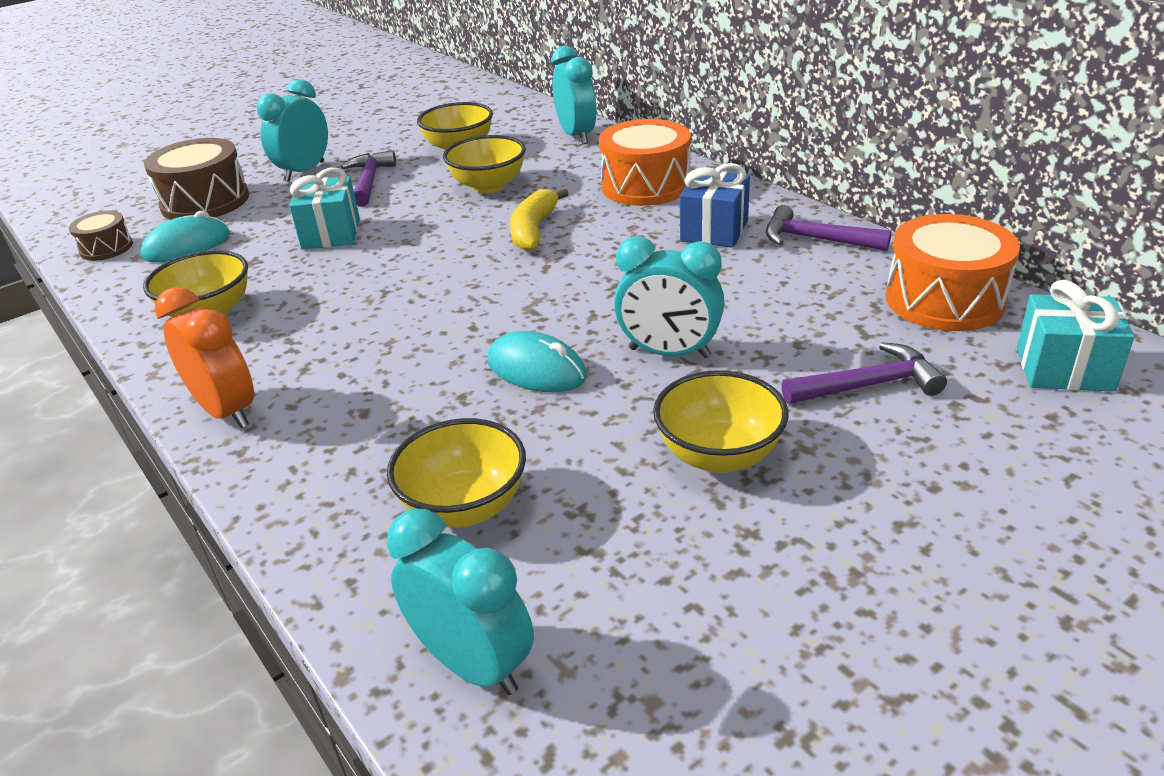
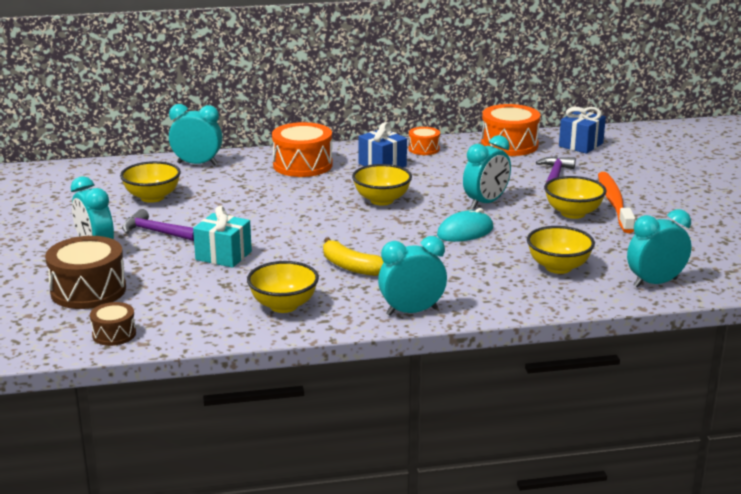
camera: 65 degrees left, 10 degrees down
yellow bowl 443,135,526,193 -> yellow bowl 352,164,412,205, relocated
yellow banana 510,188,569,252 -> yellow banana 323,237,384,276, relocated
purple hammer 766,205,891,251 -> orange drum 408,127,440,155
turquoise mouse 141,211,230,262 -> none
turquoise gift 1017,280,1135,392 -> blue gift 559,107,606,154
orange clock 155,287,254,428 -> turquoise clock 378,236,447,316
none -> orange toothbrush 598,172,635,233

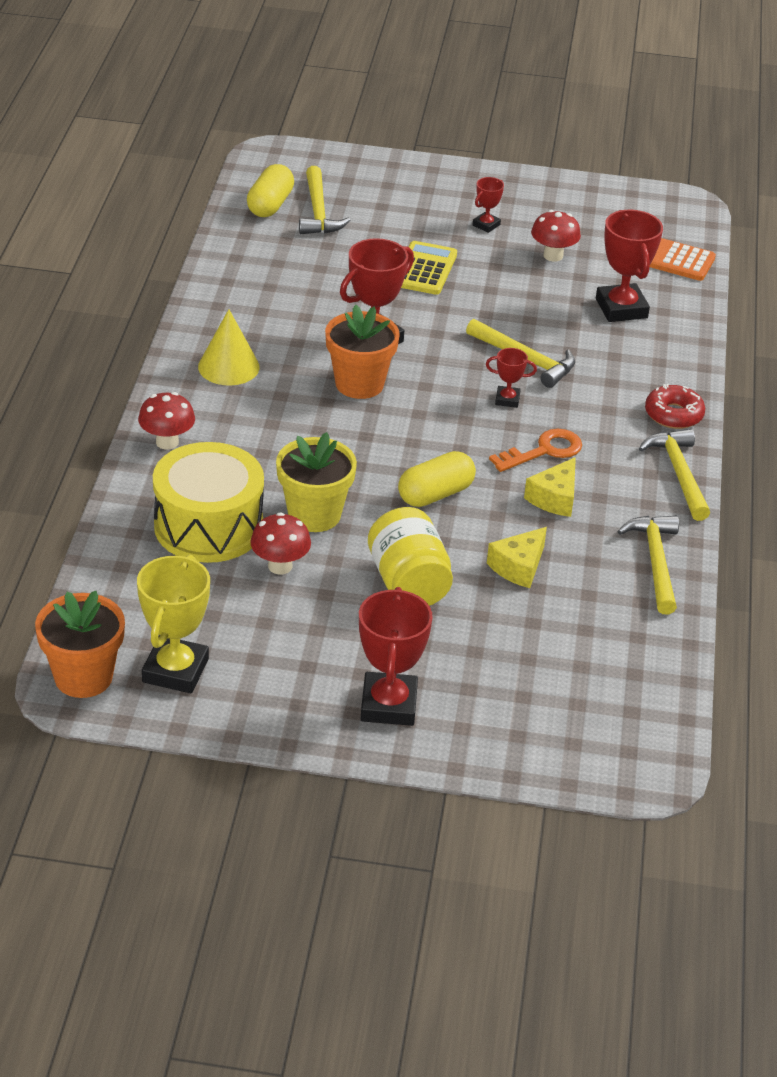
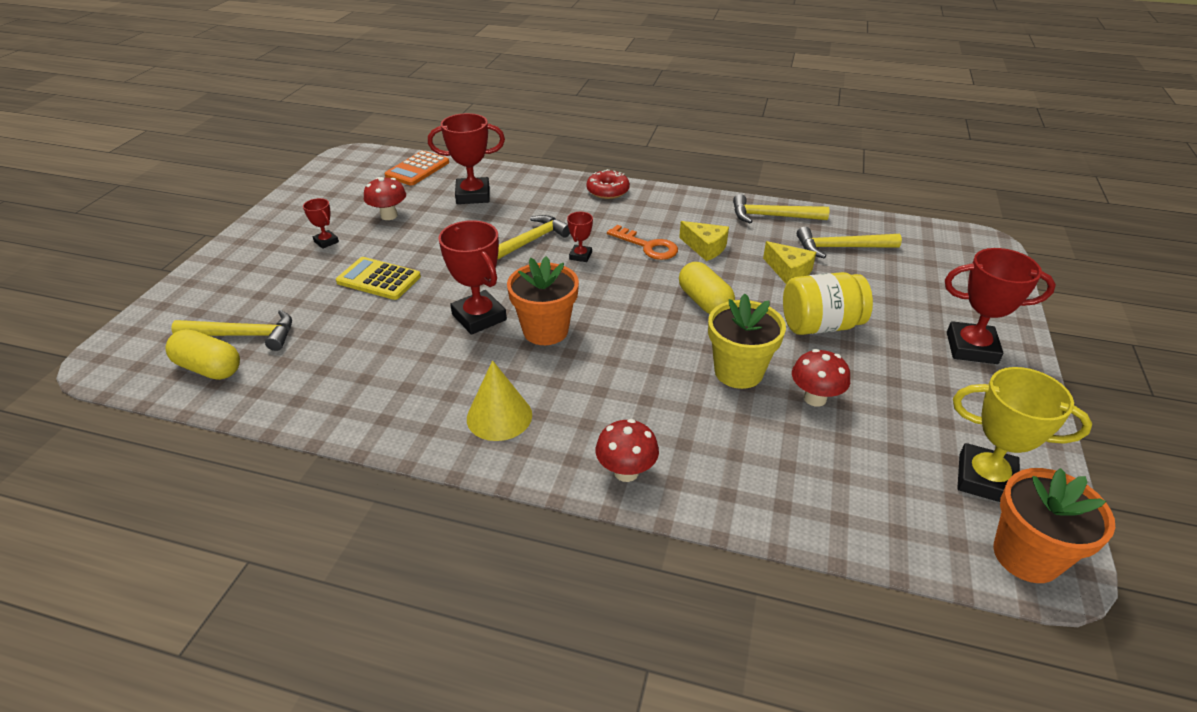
camera: 80 degrees left, 0 degrees up
orange key 489,429,582,472 -> orange key 607,225,678,260, 150 degrees clockwise
yellow hammer 639,429,710,521 -> yellow hammer 797,227,902,258, relocated
yellow drum 153,442,264,563 -> none

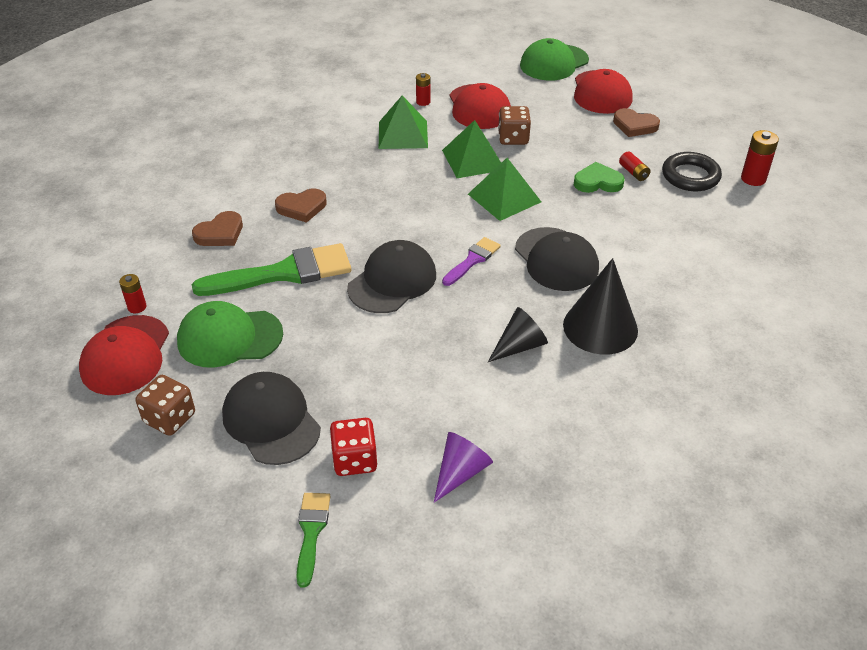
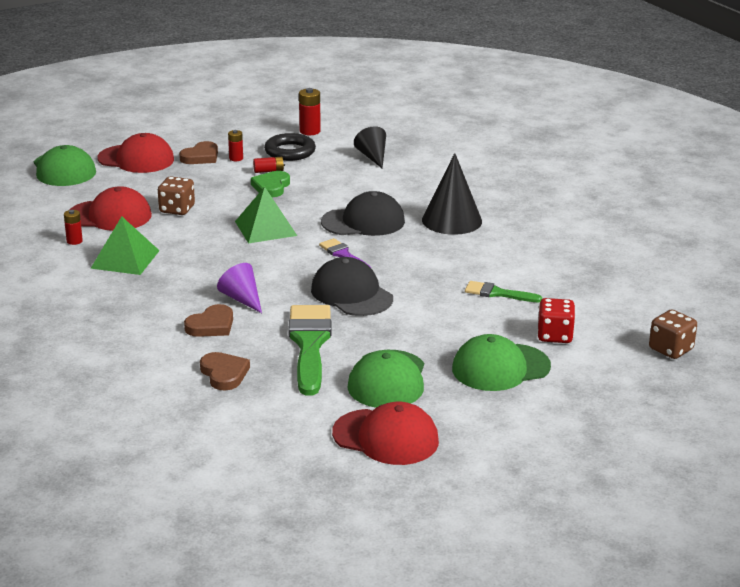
camera: 75 degrees left, 15 degrees down
green pyramid 442,120,501,178 -> none
brown heart 275,188,326,223 -> brown heart 184,304,233,337, 45 degrees clockwise
red battery 119,274,146,313 -> red battery 228,130,243,161, relocated
black cone 488,307,548,362 -> black cone 354,126,386,169, relocated
black cap 222,372,321,465 -> green cap 452,334,551,391
brown dice 136,375,195,436 -> brown dice 649,310,697,359, relocated
purple cone 434,432,493,503 -> purple cone 217,263,262,313, relocated
green brush 296,493,331,588 -> green brush 465,281,542,302, relocated

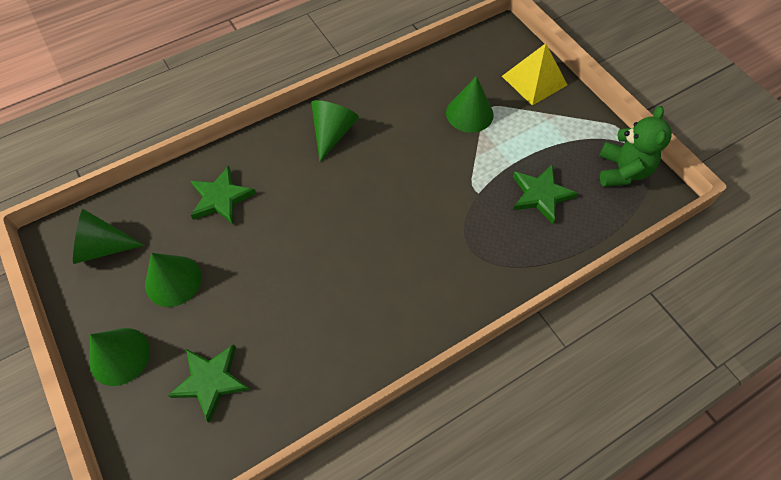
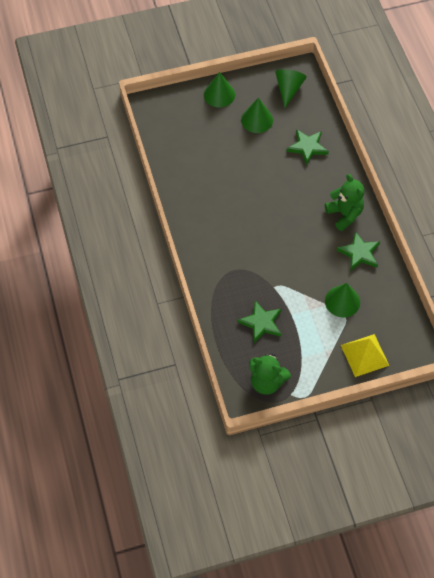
camera: 105 degrees right, 0 degrees up
green cone 311,100,359,162 -> green teddy bear 325,174,364,231
green star 168,344,250,423 -> green star 337,231,380,271, relocated

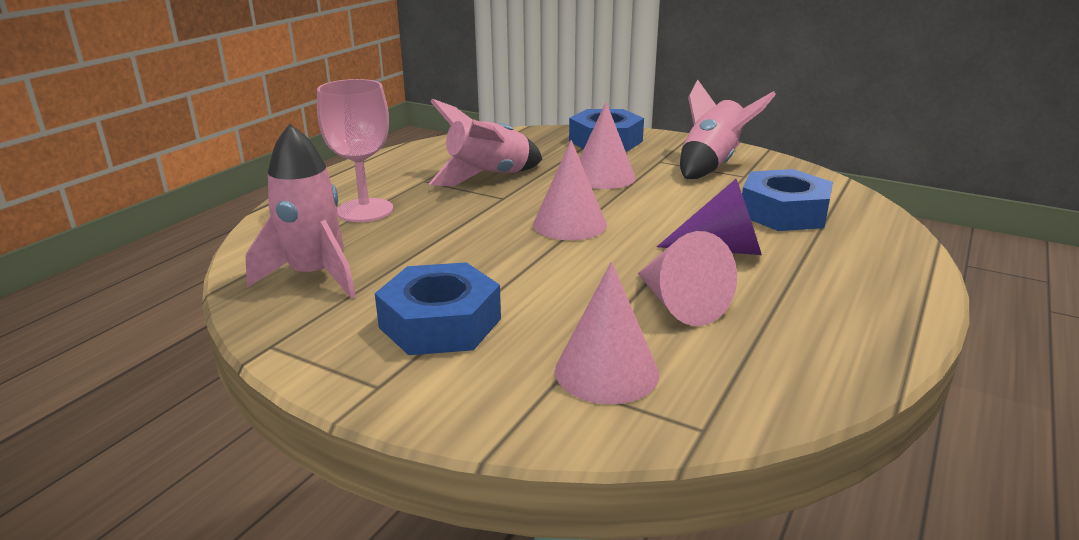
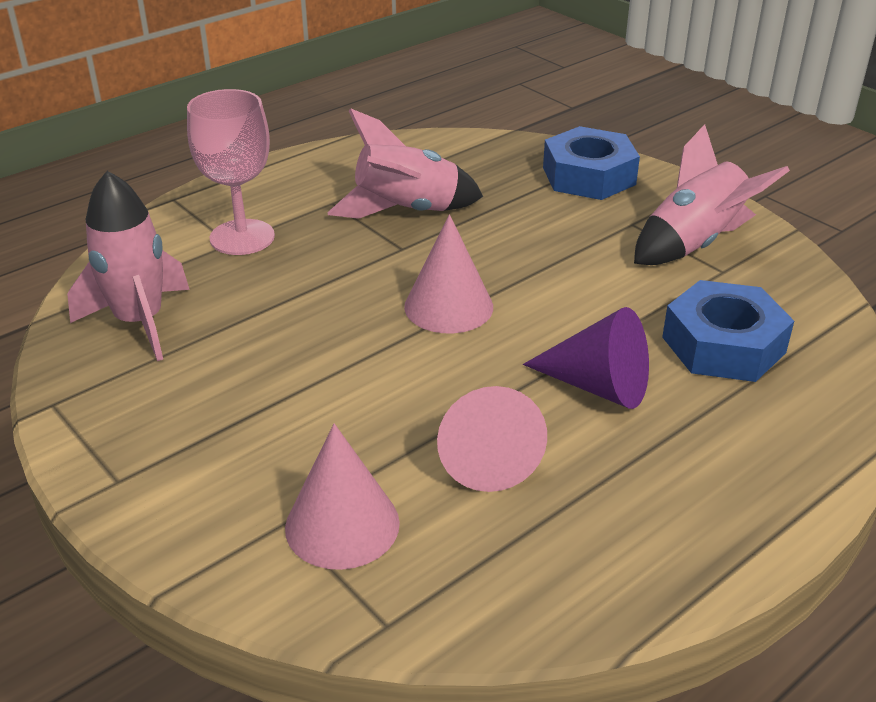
camera: 20 degrees right, 10 degrees up
pink cone 579,102,636,189 -> none
blue nut 375,262,501,355 -> none

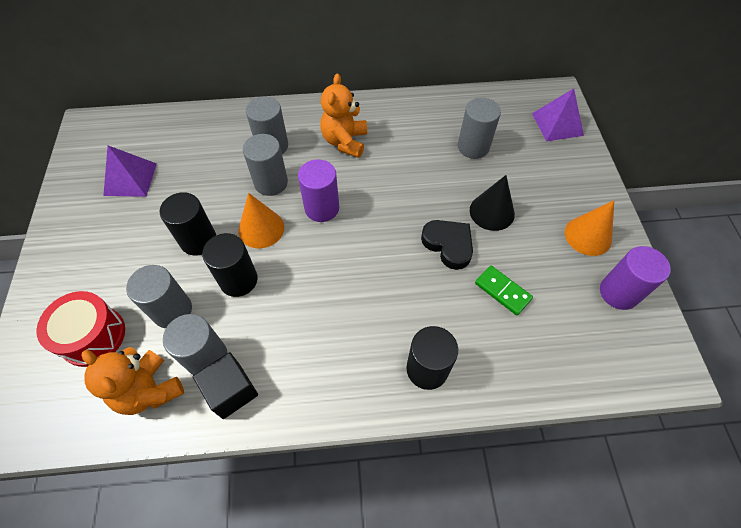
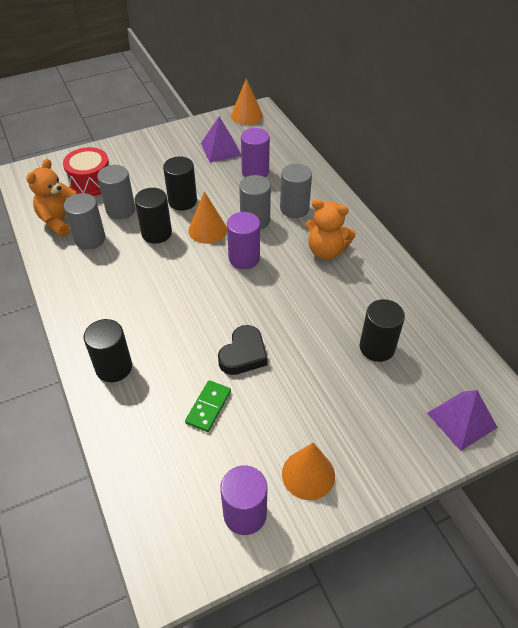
camera: 70 degrees right, 10 degrees down
orange teddy bear 320,74,367,158 -> orange teddy bear 305,199,356,260, 150 degrees counterclockwise
grey cylinder 458,98,501,159 -> black cylinder 360,299,405,362
black cone 470,175,515,231 -> none
black cube 193,352,258,419 -> none
none -> orange cone 231,78,263,125
none -> purple cylinder 241,128,270,177

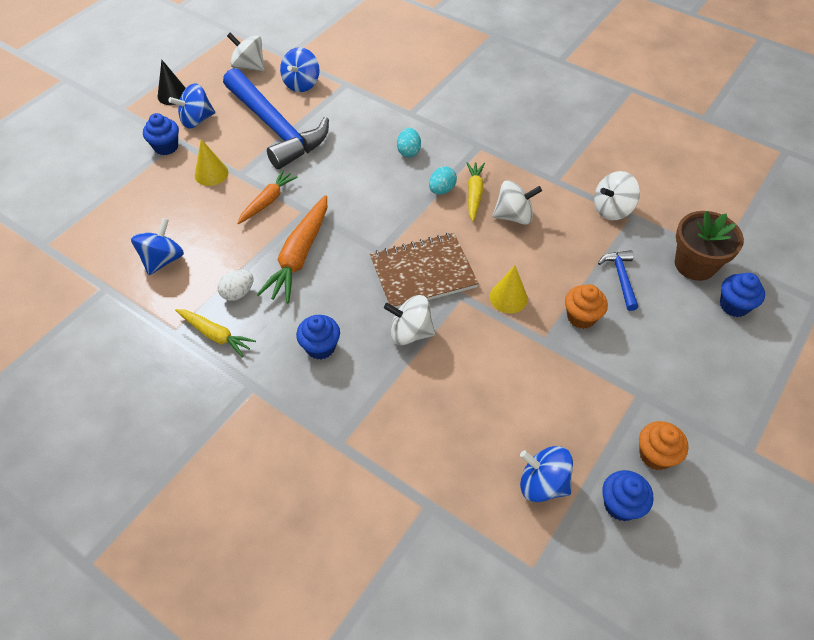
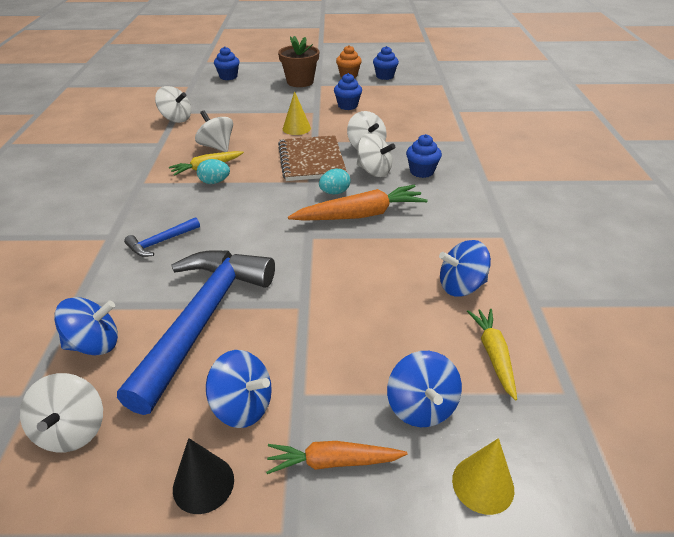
camera: 125 degrees left, 15 degrees down
blue cupcake 143,113,179,155 -> blue cupcake 334,73,362,110, relocated
turquoise egg 397,128,421,157 -> turquoise egg 319,169,351,194, relocated
yellow cone 195,139,228,186 -> yellow cone 452,438,514,515, relocated
orange carrot 237,170,298,224 -> orange carrot 266,441,407,474, relocated
brown flower pot 675,211,744,281 -> brown flower pot 278,36,319,87, relocated
brown notebook 370,233,479,308 -> brown notebook 278,135,347,181, 45 degrees clockwise
blue hammer 598,250,638,311 -> blue hammer 124,217,200,257, relocated
white egg 217,270,253,301 -> none
orange cupcake 565,284,608,329 -> none
yellow carrot 175,309,256,357 -> yellow carrot 467,309,517,401, relocated
blue spinning top 520,446,573,502 -> blue spinning top 387,351,462,427, relocated
none -> white spinning top 357,133,395,177

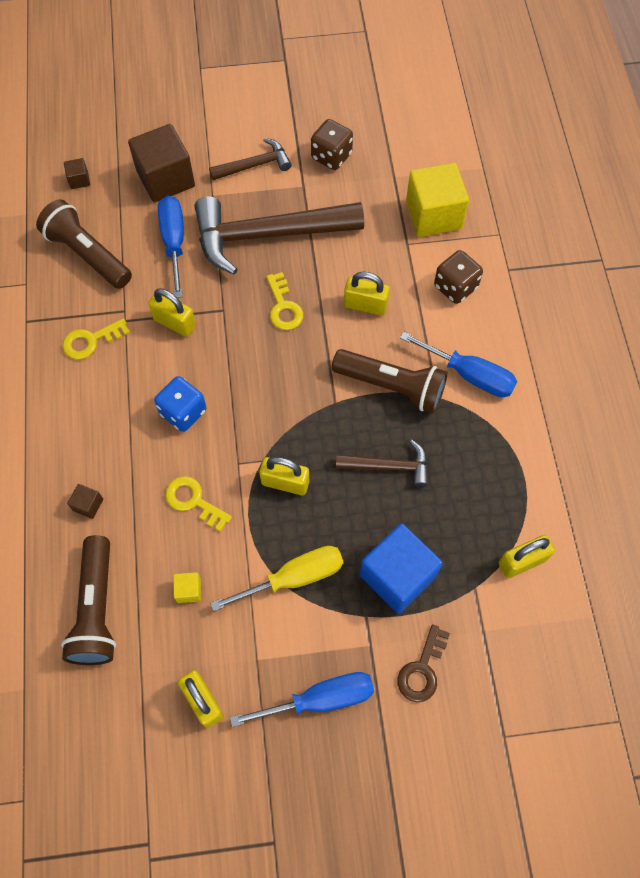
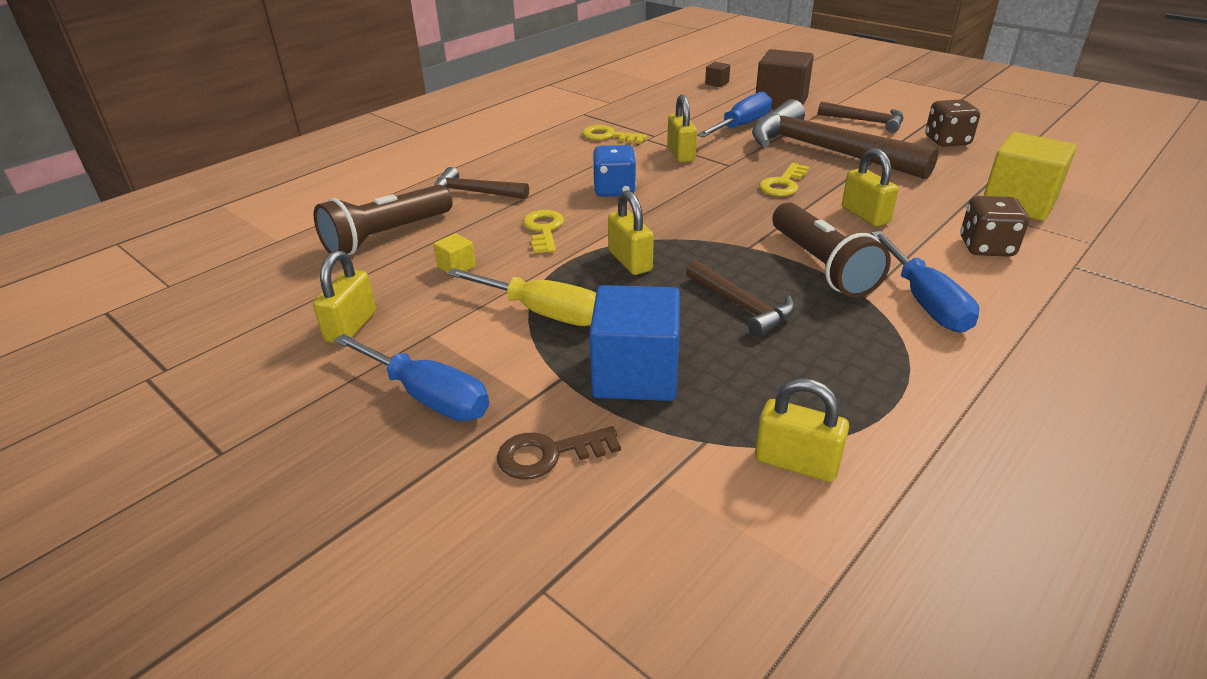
camera: 50 degrees right, 30 degrees down
brown flashlight 36,199,132,289 -> none
brown cube 67,484,103,519 -> brown hammer 434,167,529,199

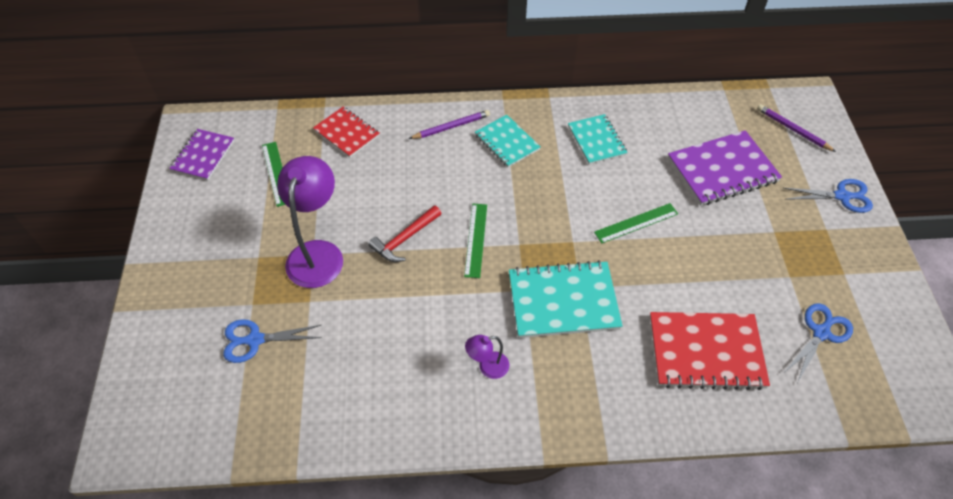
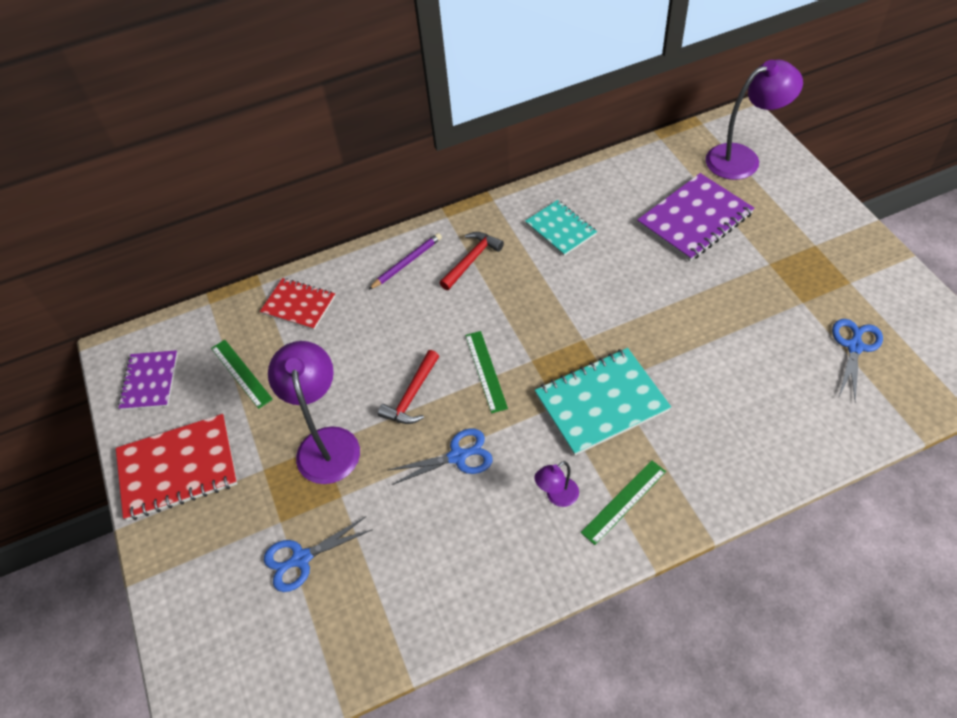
camera: 15 degrees left, 0 degrees up
purple pencil 757,104,836,152 -> purple lamp 706,60,803,180
turquoise notebook 475,115,541,167 -> red hammer 440,232,504,290
blue scissors 784,179,873,213 -> blue scissors 387,428,493,485, relocated
green ruler 594,203,678,244 -> green ruler 581,460,666,545, relocated
red notebook 650,312,770,390 -> red notebook 116,414,238,521, relocated

